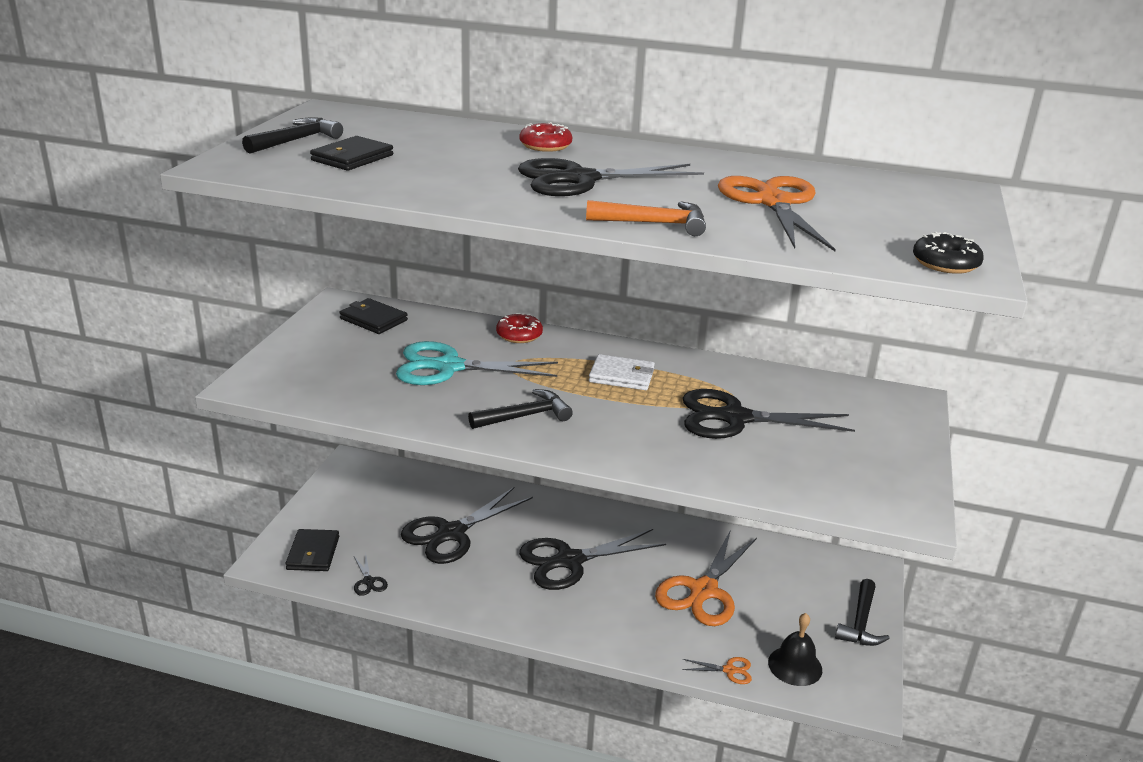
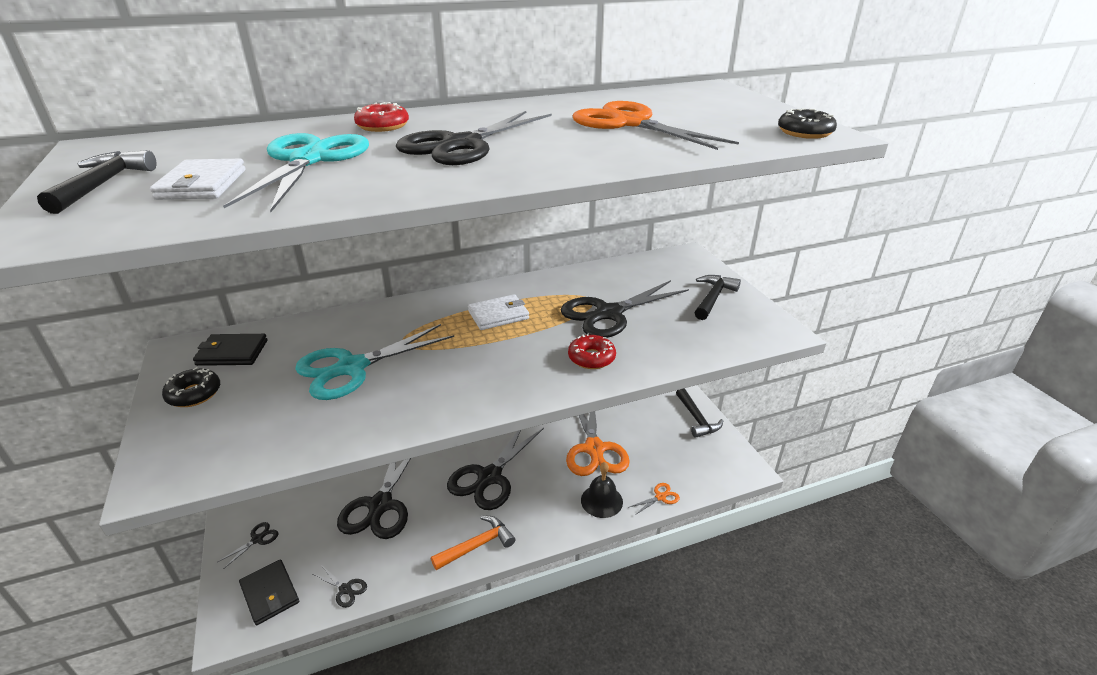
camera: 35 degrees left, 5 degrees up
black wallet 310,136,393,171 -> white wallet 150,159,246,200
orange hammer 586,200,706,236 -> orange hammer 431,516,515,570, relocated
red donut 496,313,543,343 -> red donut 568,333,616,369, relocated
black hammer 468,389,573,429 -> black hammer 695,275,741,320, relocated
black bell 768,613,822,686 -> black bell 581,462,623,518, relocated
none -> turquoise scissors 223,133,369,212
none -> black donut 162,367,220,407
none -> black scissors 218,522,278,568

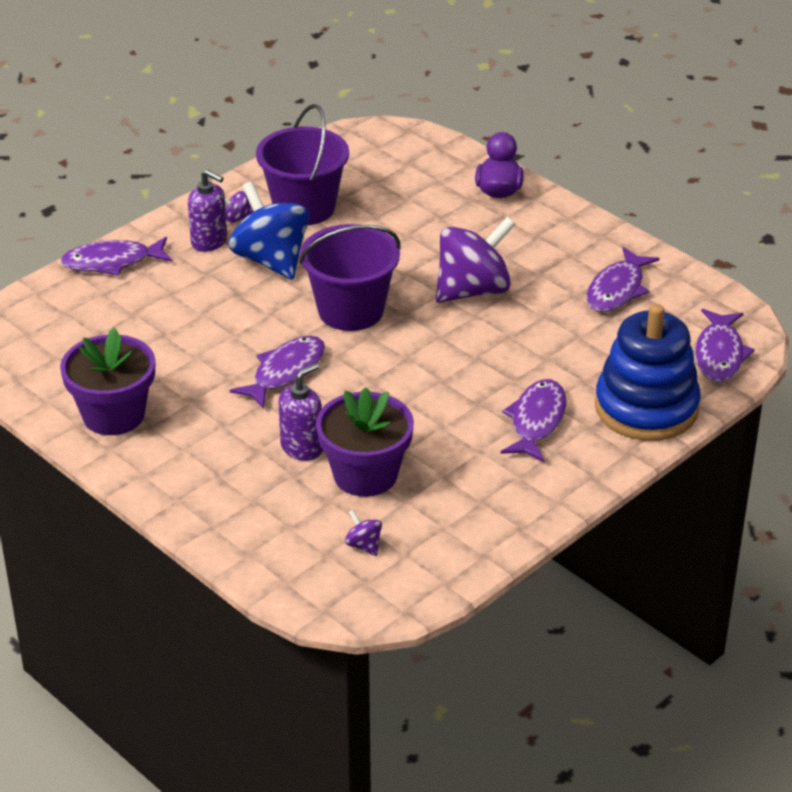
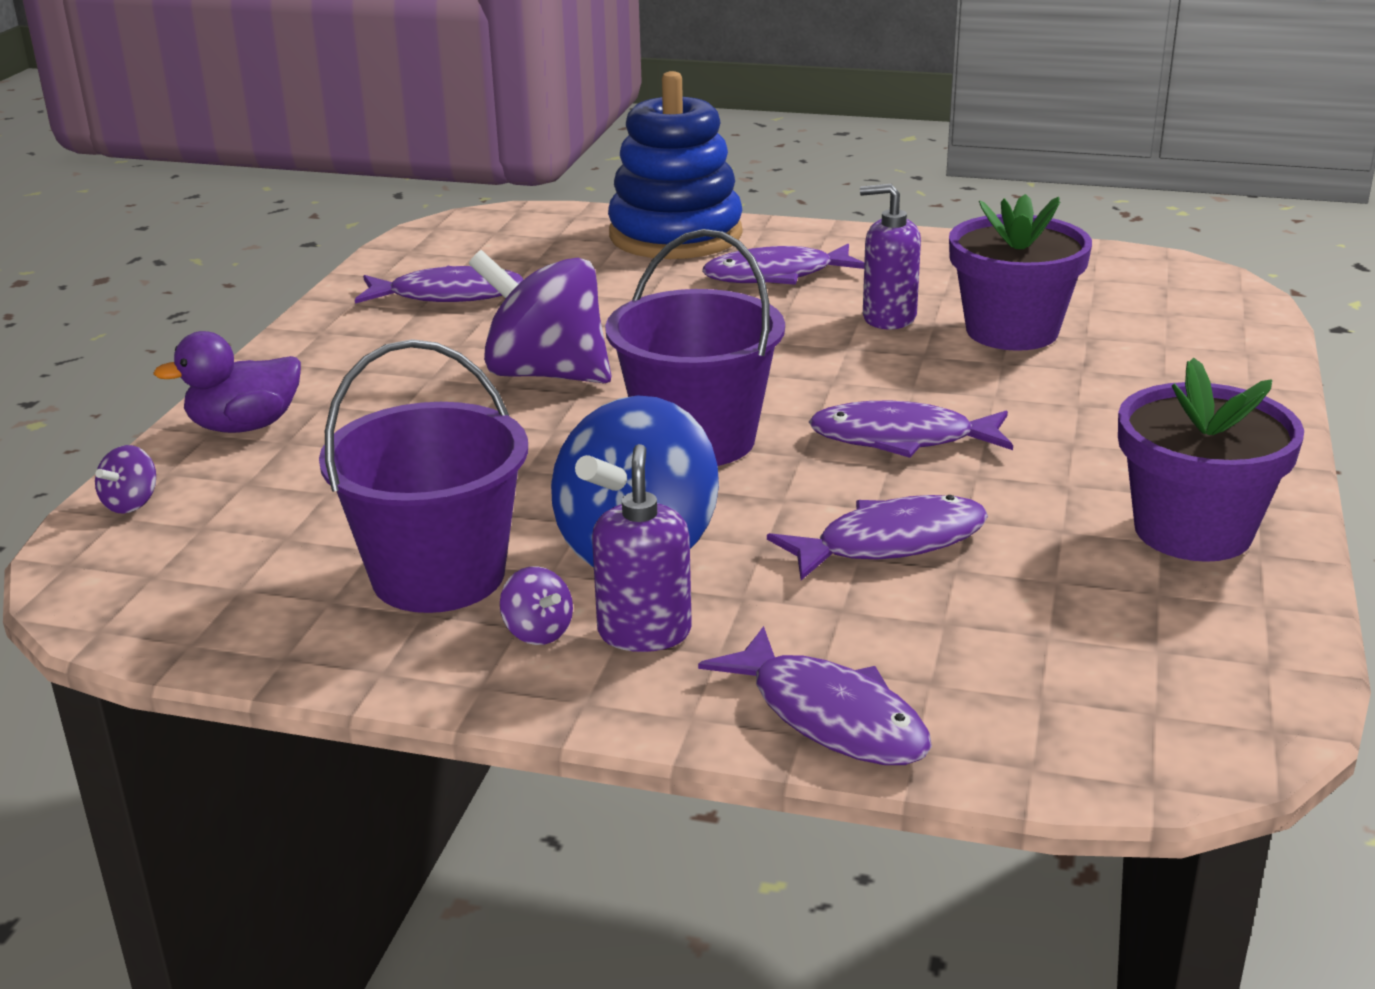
camera: 120 degrees left, 10 degrees down
purple fish 695,309,755,382 -> purple fish 767,495,988,580, relocated
purple soap dispenser 278,363,323,461 -> purple soap dispenser 860,184,921,329, relocated
purple spinning top 345,510,382,556 -> purple spinning top 95,445,156,514, relocated

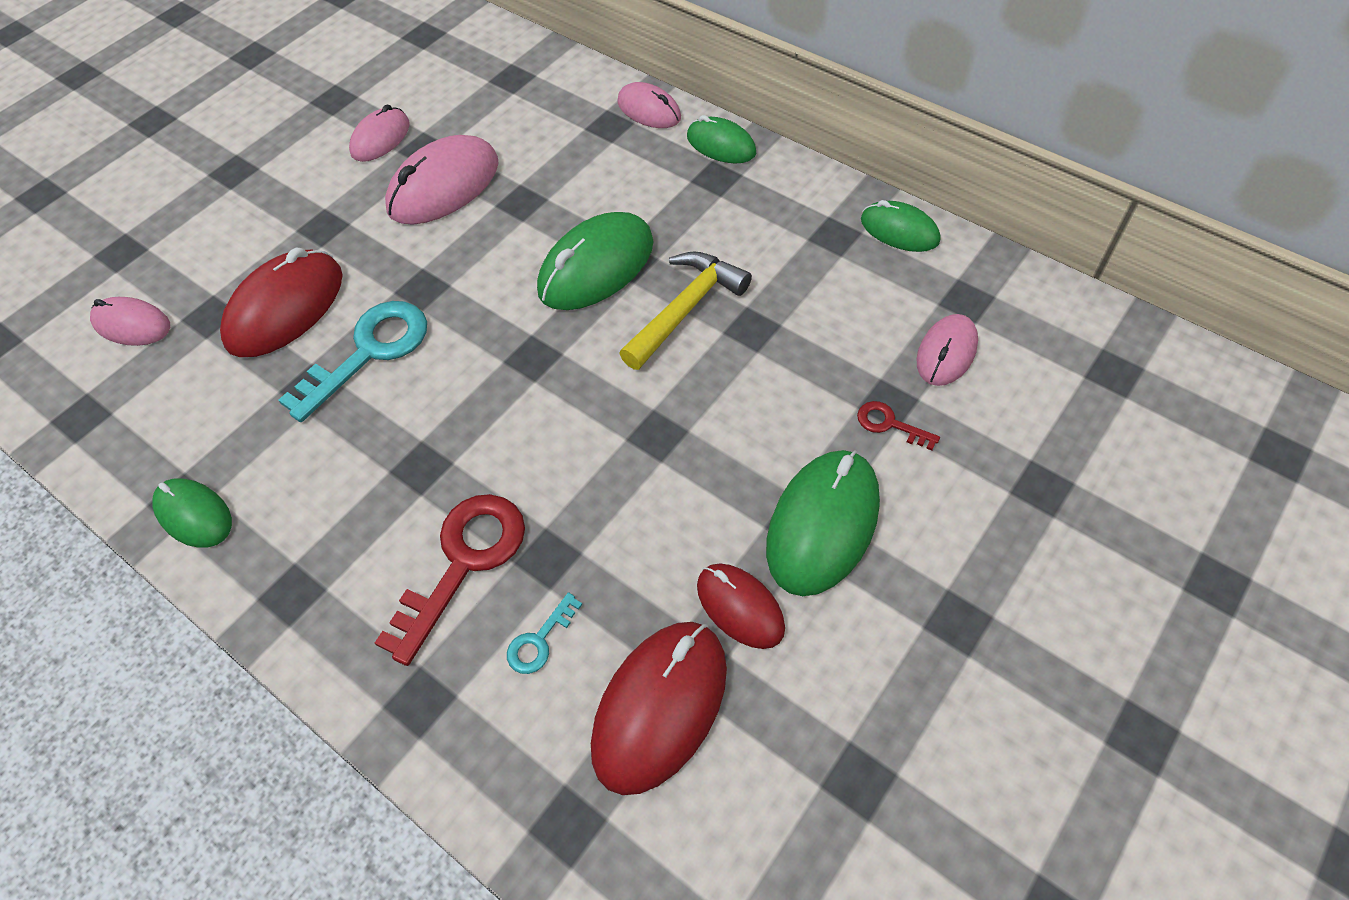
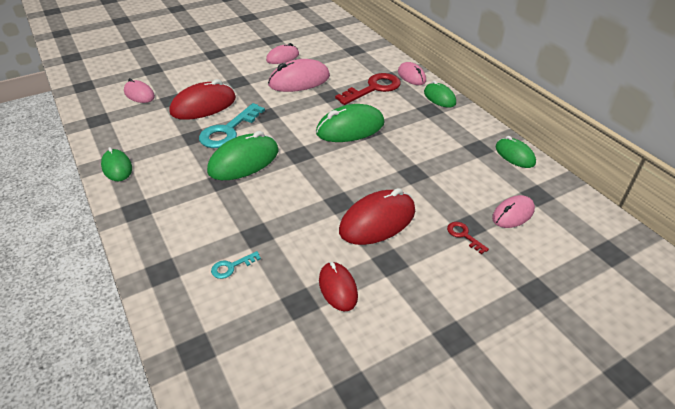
camera: 20 degrees right, 15 degrees down
yellow hammer 619,251,752,370 -> none
turquoise key 278,301,427,422 -> turquoise key 199,103,265,148, 150 degrees clockwise
green mouse 766,450,880,596 -> green mouse 207,131,278,180, relocated
red key 375,494,525,666 -> red key 335,73,401,105, relocated
red mouse 591,622,727,795 -> red mouse 339,188,415,245, relocated

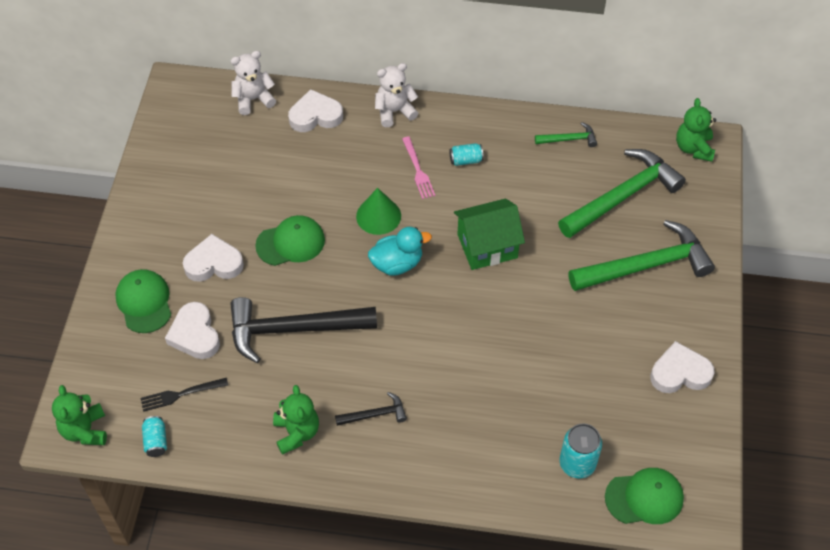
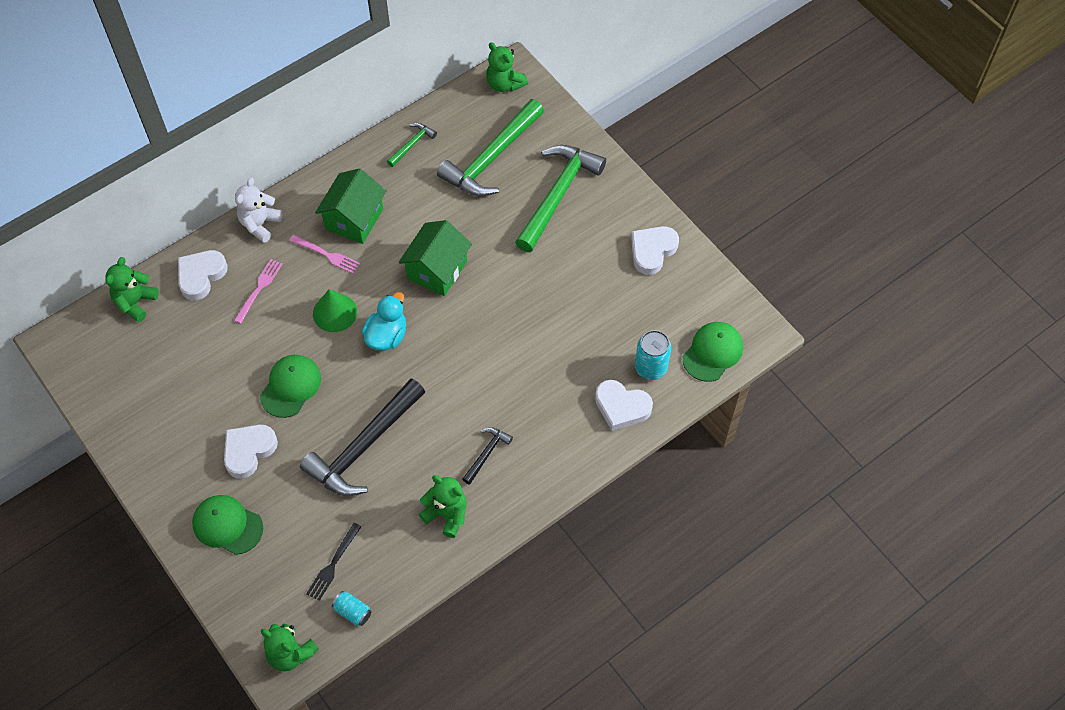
camera: 45 degrees left, 5 degrees up
white teddy bear 231,51,276,115 -> green teddy bear 105,257,159,322
turquoise can 449,143,484,166 -> green house 315,168,386,244
green hammer 558,149,686,238 -> green hammer 437,99,544,197, 150 degrees counterclockwise
white heart 165,302,220,359 -> white heart 595,380,653,431, relocated
none -> pink fork 234,259,283,324

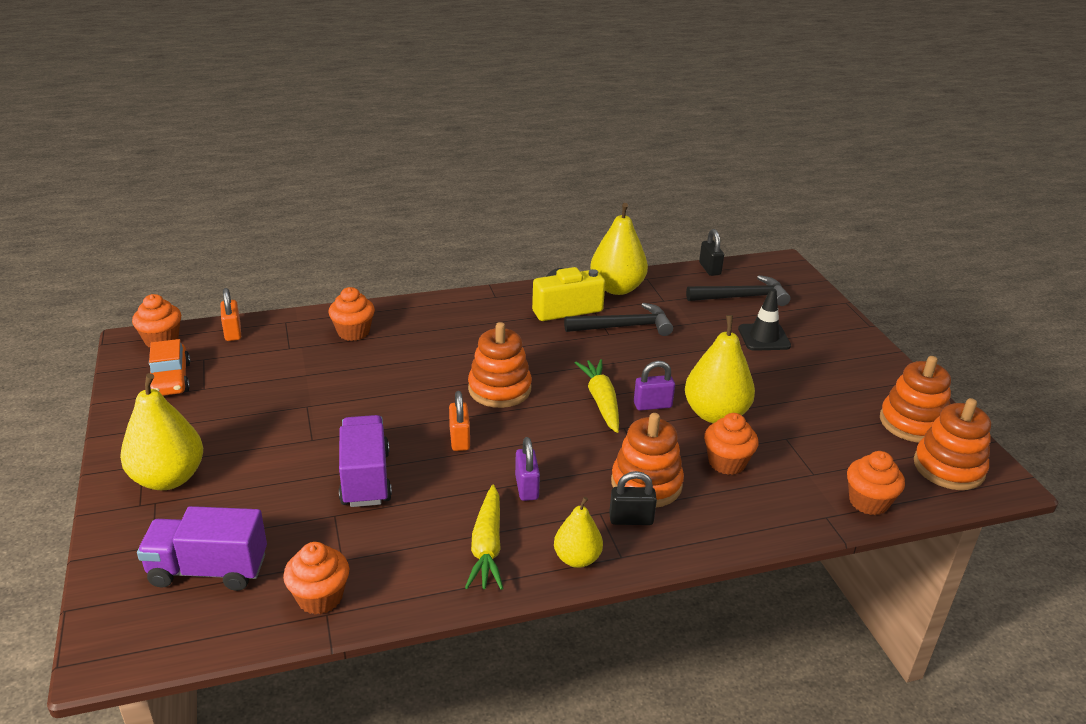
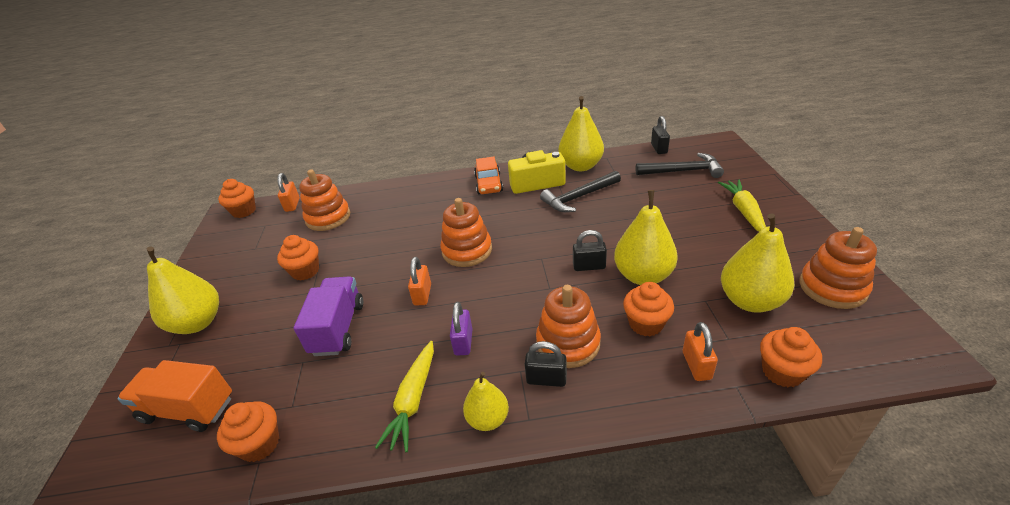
camera: 15 degrees right, 5 degrees up
orange cupcake 329,287,375,341 -> orange cupcake 277,235,319,281, relocated
black traffic cone 738,288,791,351 -> none
black hammer 564,303,673,336 -> black hammer 540,171,621,212, 150 degrees clockwise
orange car 149,339,190,396 -> orange car 474,157,503,195, relocated
yellow carrot 575,359,619,433 -> yellow carrot 718,179,766,232, relocated
purple padlock 634,361,675,411 -> black padlock 573,230,607,271
orange stacking toy 914,398,991,490 -> orange stacking toy 299,169,350,231, relocated
purple truck 137,506,267,591 -> orange truck 117,360,232,432
none -> yellow pear 721,213,794,313
none -> orange padlock 683,322,718,381

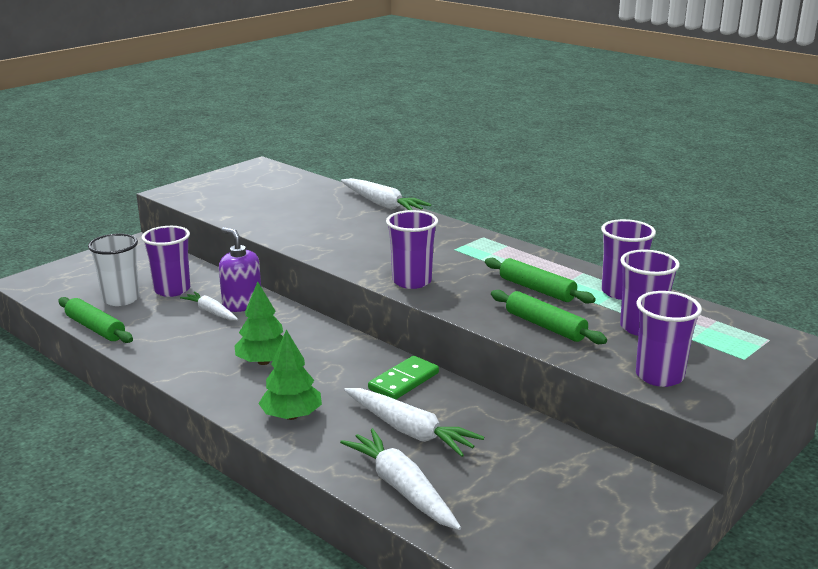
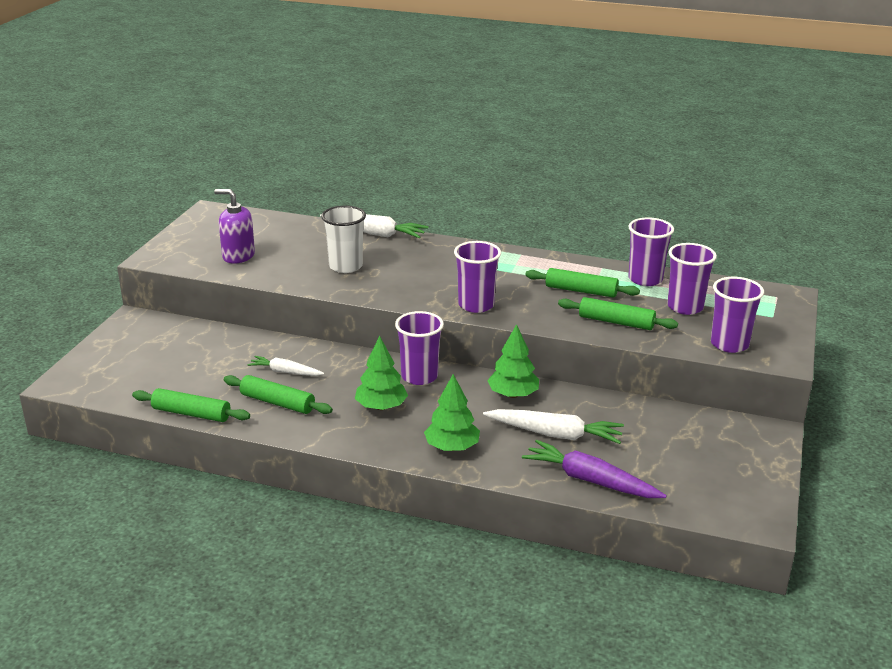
camera: 25 degrees left, 5 degrees up
purple cup 142,226,190,297 -> purple cup 395,311,444,385, relocated
purple soap dispenser 219,227,261,312 -> purple soap dispenser 214,189,255,264, relocated
white cup 88,234,140,306 -> white cup 321,206,366,273, relocated
green domino 368,356,439,399 -> green tree 487,324,539,398
white carrot 340,428,461,530 -> purple carrot 522,440,667,498
none -> green rolling pin 224,375,333,414

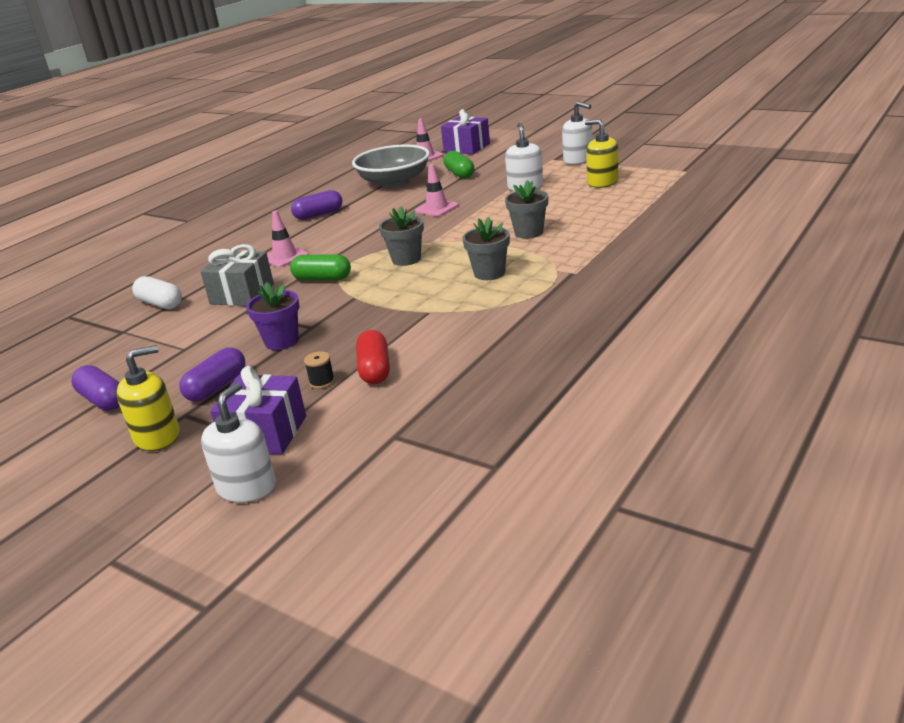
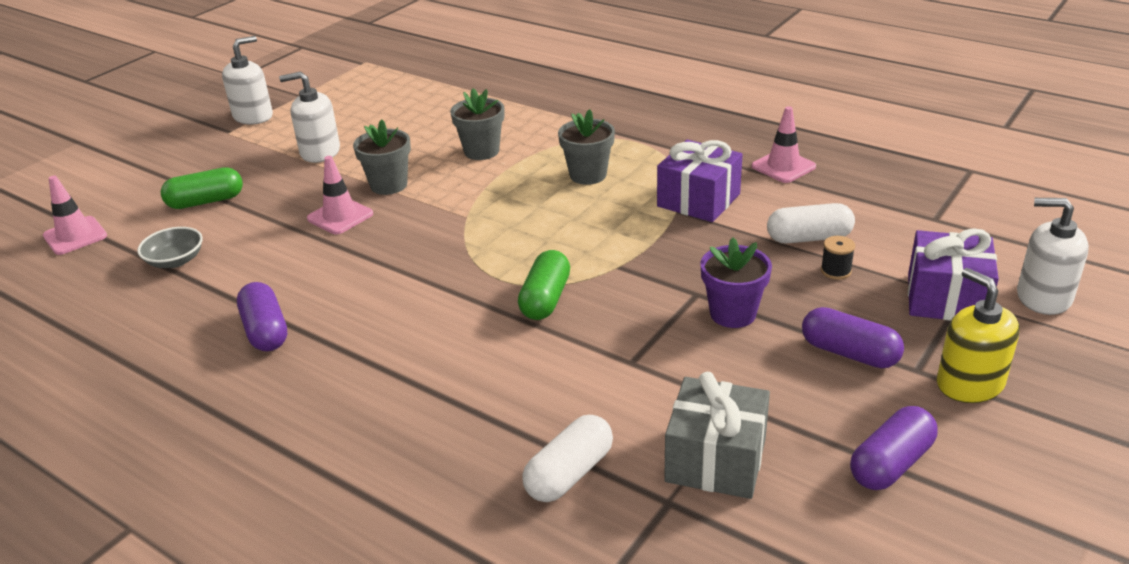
camera: 90 degrees left, 5 degrees up
purple gift 441,109,490,154 -> purple gift 657,140,743,222, relocated
yellow soap dispenser 585,119,619,188 -> none
grey bowl 352,144,430,188 -> grey bowl 137,227,203,268, x0.46
grey flower pot 379,206,424,266 -> grey flower pot 353,120,411,195, relocated
pink traffic cone 267,211,308,267 -> pink traffic cone 752,106,816,183, relocated
grey gift 200,244,274,306 -> grey gift 664,372,770,499, relocated
red capsule 356,330,390,384 -> white capsule 767,203,855,244

